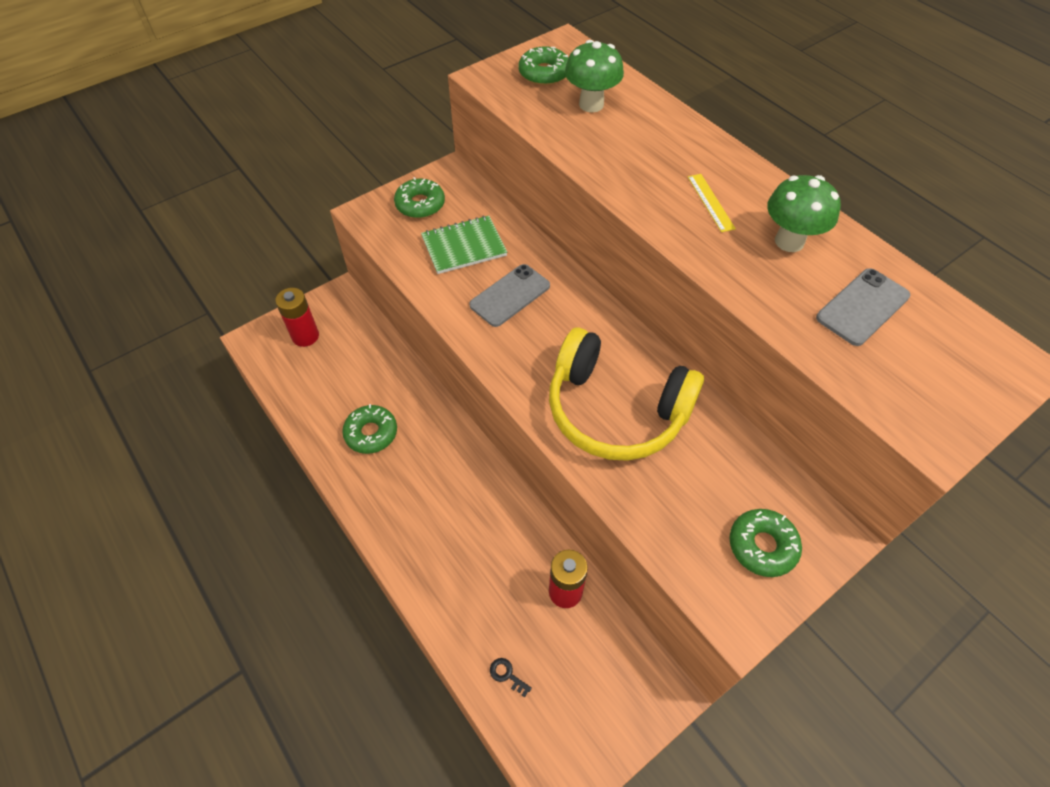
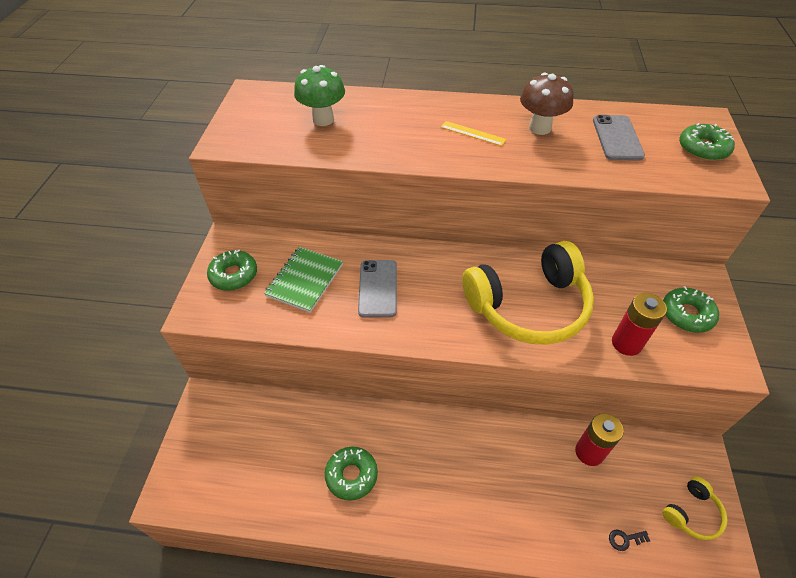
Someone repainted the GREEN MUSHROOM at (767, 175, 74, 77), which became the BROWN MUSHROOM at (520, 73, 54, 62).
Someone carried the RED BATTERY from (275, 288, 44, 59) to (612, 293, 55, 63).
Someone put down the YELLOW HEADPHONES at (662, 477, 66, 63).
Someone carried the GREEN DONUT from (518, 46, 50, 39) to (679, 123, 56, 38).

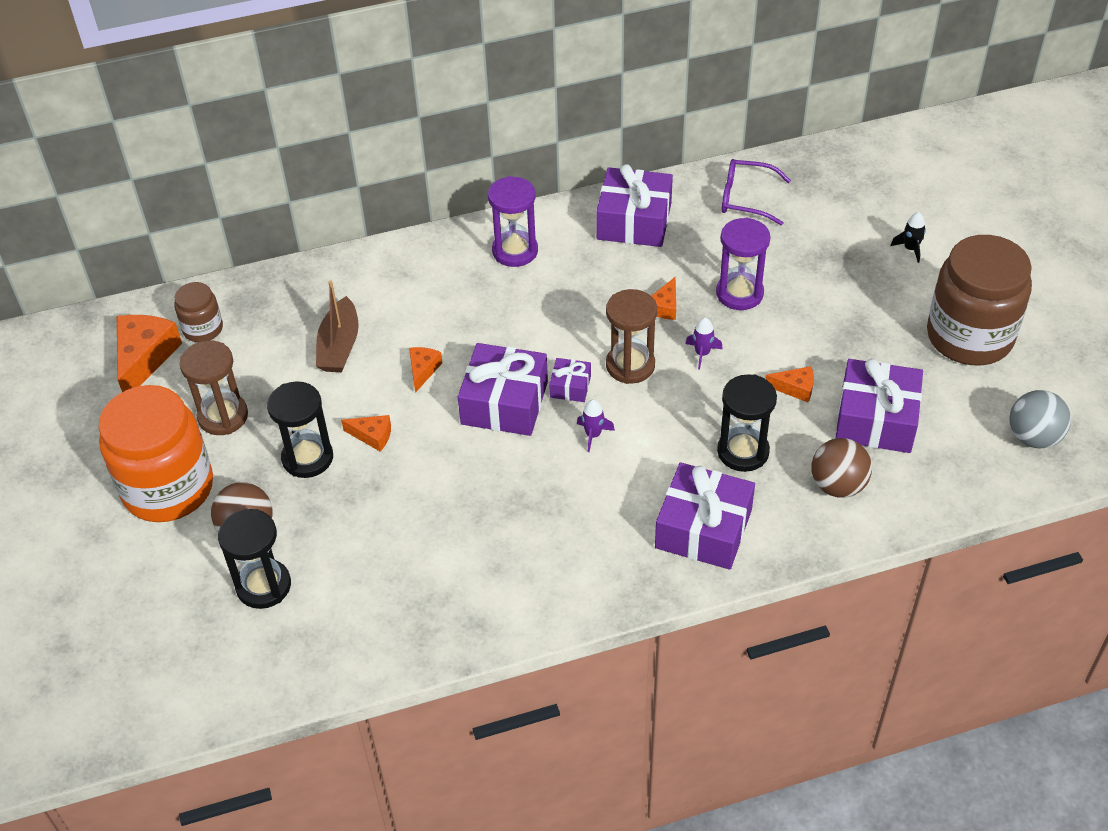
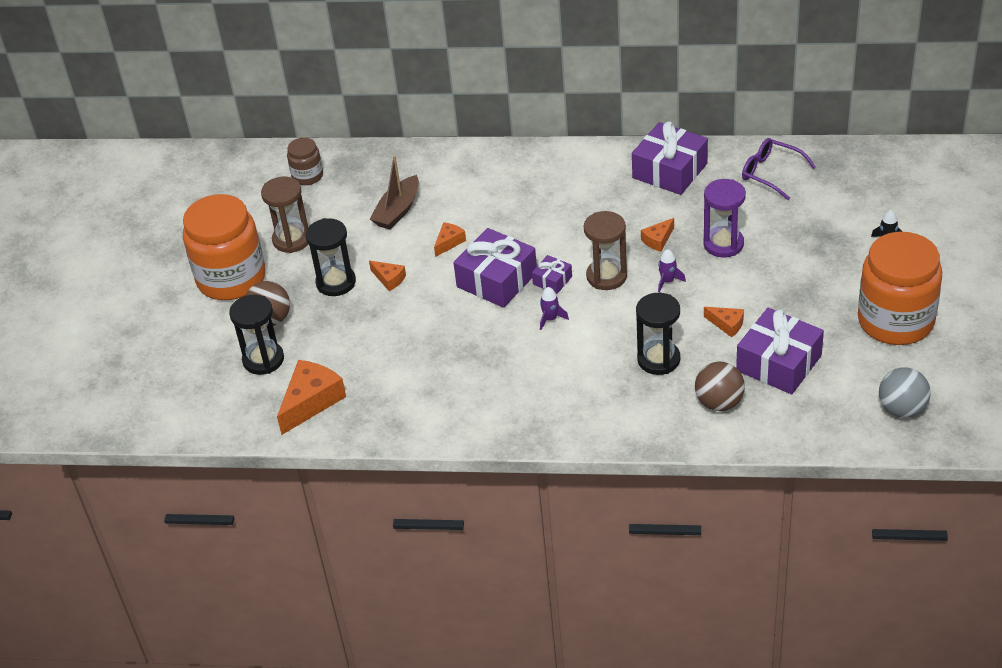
Someone carried the ORANGE CHEESE from (117, 315, 65, 77) to (277, 360, 69, 75).
Someone repainted the BROWN JAR at (927, 235, 105, 130), which became the ORANGE JAR at (858, 232, 84, 113).
Someone took away the PURPLE HOURGLASS at (488, 176, 50, 91).
Someone took away the PURPLE GIFT at (655, 462, 100, 108).

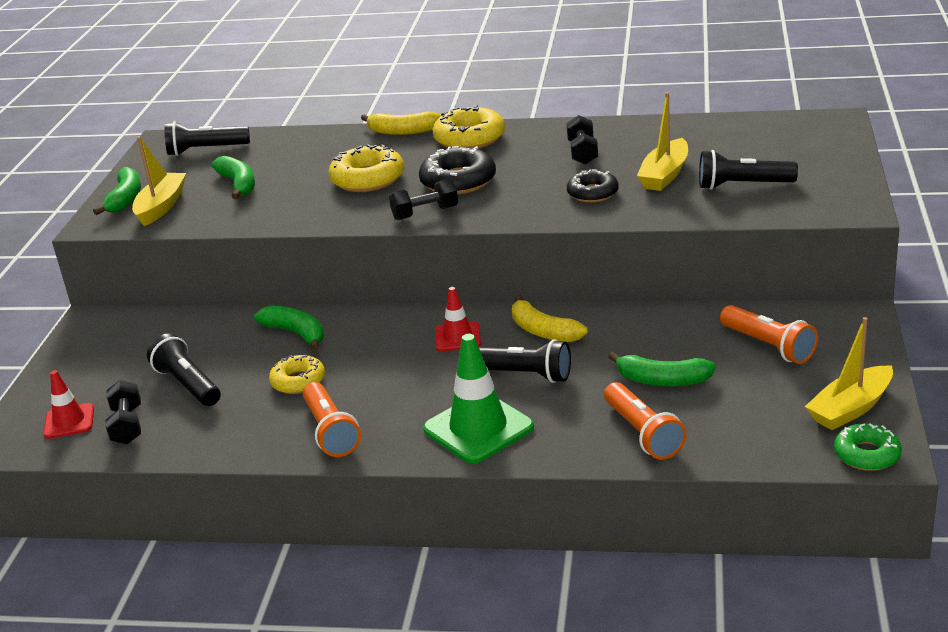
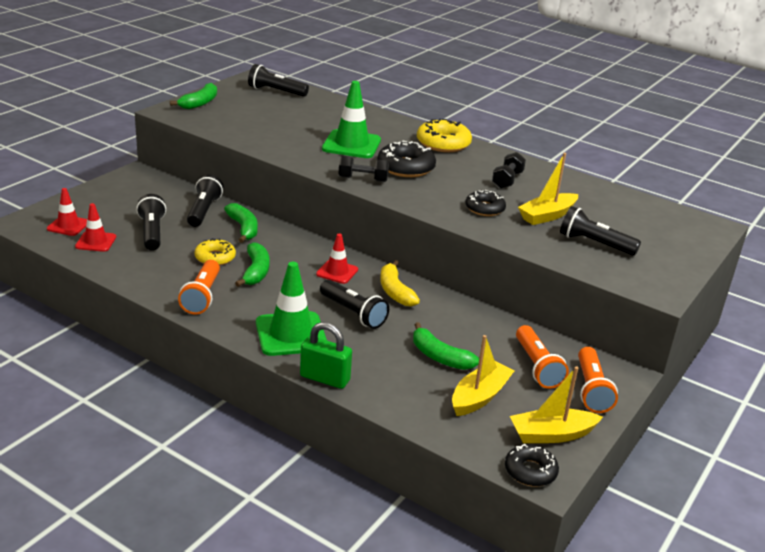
Someone swapped the BLACK DUMBBELL at (105, 380, 36, 64) for the RED TRAFFIC CONE at (75, 203, 41, 49).
Someone put down the BLACK FLASHLIGHT at (187, 174, 37, 53).
Someone carried the GREEN BANANA from (211, 156, 44, 43) to (235, 242, 34, 45).
Someone put down the GREEN PADLOCK at (300, 322, 52, 67).
Someone swapped the YELLOW DONUT at (329, 144, 75, 48) for the GREEN TRAFFIC CONE at (322, 81, 59, 77).
Someone carried the YELLOW BOAT from (132, 136, 54, 90) to (452, 335, 62, 81).
Someone repainted the GREEN DONUT at (834, 423, 68, 48), which became the BLACK DONUT at (505, 443, 54, 44).
Someone carried the ORANGE FLASHLIGHT from (604, 382, 82, 78) to (578, 347, 40, 66).
Someone took away the YELLOW BANANA at (361, 111, 80, 24).

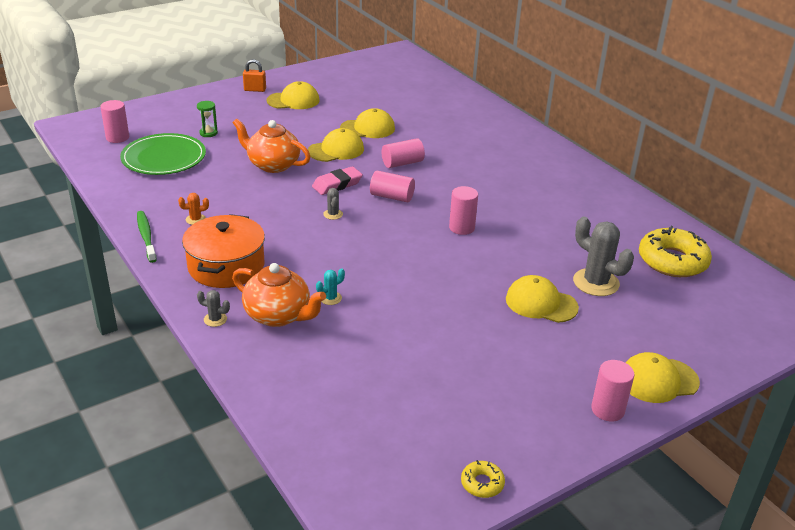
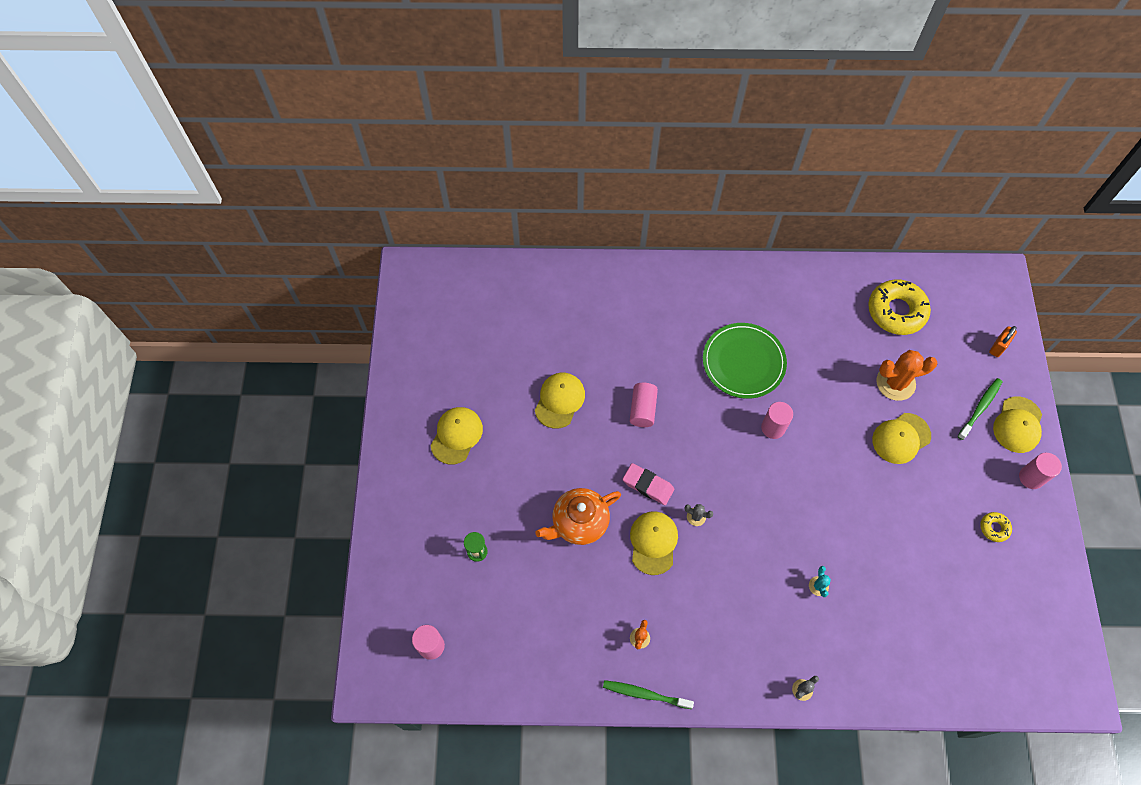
Someone rotated the PINK ERASER at (312, 166, 51, 29) by 60 degrees counterclockwise.
Someone carried the YELLOW CAP from (308, 128, 56, 34) to (630, 511, 48, 64).
Someone carried the GREEN PLATE from (120, 133, 86, 42) to (703, 323, 84, 76).
Someone repainted the GREY CACTUS at (573, 217, 61, 79), which became the ORANGE CACTUS at (876, 350, 62, 51).
Someone put down the GREEN TOOTHBRUSH at (958, 378, 44, 62).
Someone carried the YELLOW DONUT from (461, 460, 44, 38) to (980, 512, 32, 30).
Someone carried the ORANGE PADLOCK from (243, 59, 23, 33) to (989, 326, 28, 31).
Someone took away the ORANGE POT at (182, 214, 83, 74).
Someone took away the ORANGE TEAPOT at (232, 263, 94, 64).
Someone took away the PINK CYLINDER at (370, 170, 45, 33).

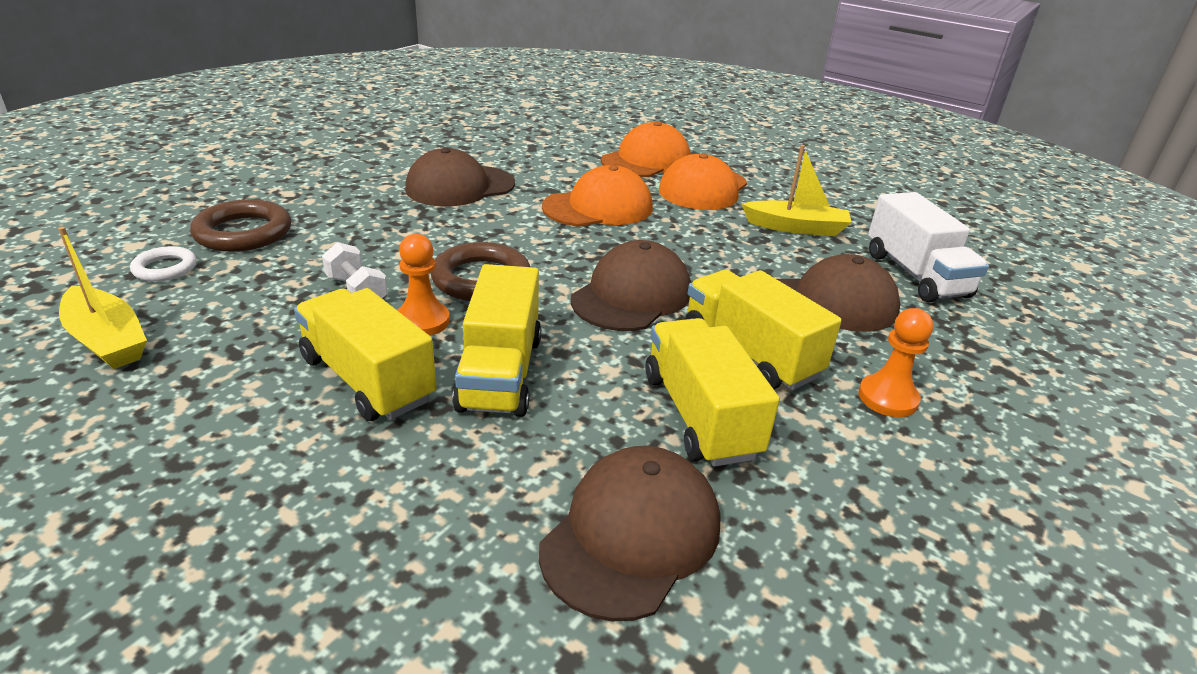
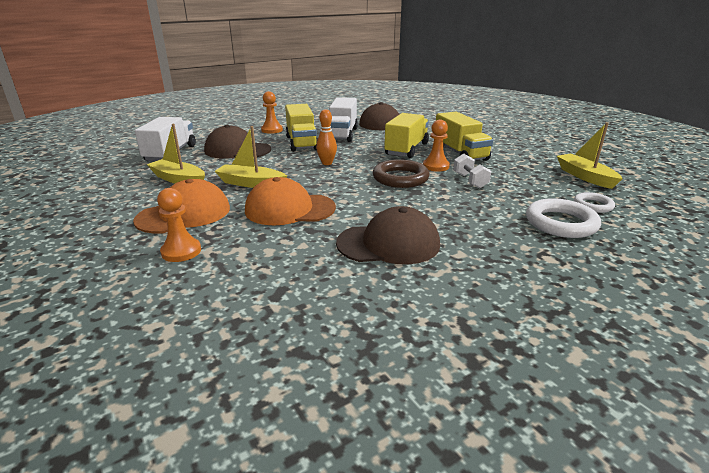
Someone swapped the ORANGE CAP at (601, 121, 89, 56) for the ORANGE PAWN at (157, 188, 44, 74).
Someone put down the YELLOW BOAT at (215, 126, 72, 62).
Someone swapped the BROWN CAP at (571, 240, 120, 91) for the ORANGE BOWLING PIN at (316, 109, 21, 56).
Someone repainted the YELLOW TRUCK at (645, 318, 135, 149), which became the WHITE TRUCK at (329, 97, 29, 45).
Someone repainted the BROWN RING at (190, 199, 101, 53), which became the WHITE RING at (526, 198, 75, 40).

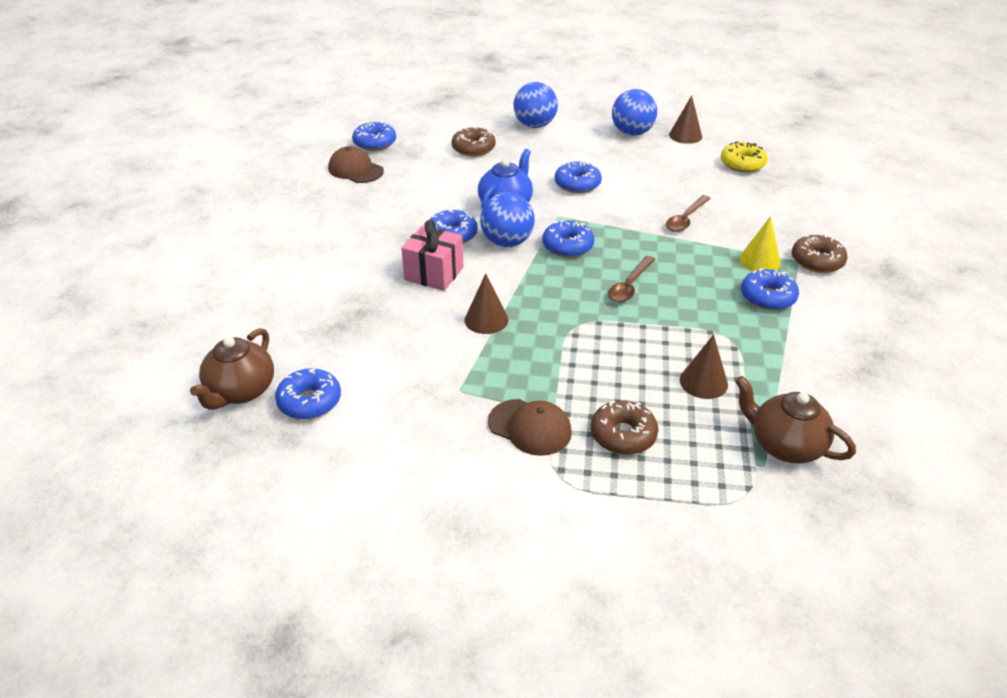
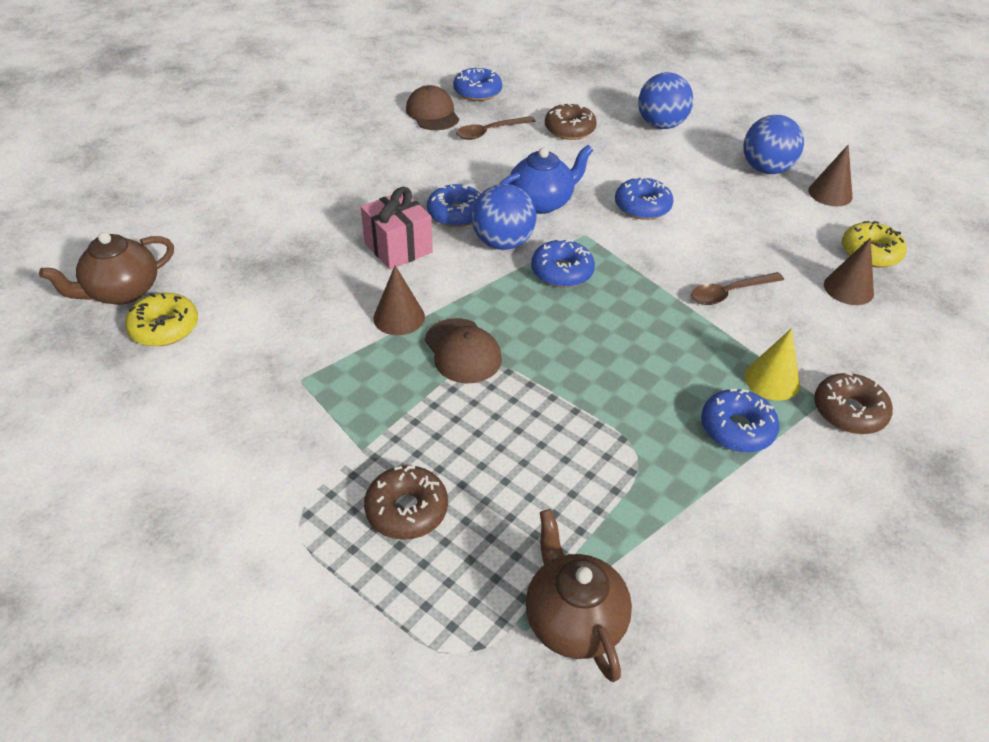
Someone repainted the BLUE DONUT at (275, 368, 66, 51), which became the YELLOW DONUT at (125, 293, 73, 53).
Someone carried the BROWN CAP from (488, 399, 84, 57) to (425, 318, 77, 65).
Someone carried the BROWN SPOON from (608, 256, 47, 47) to (456, 116, 79, 24).
Someone carried the BROWN CONE from (680, 335, 48, 64) to (824, 238, 50, 67).

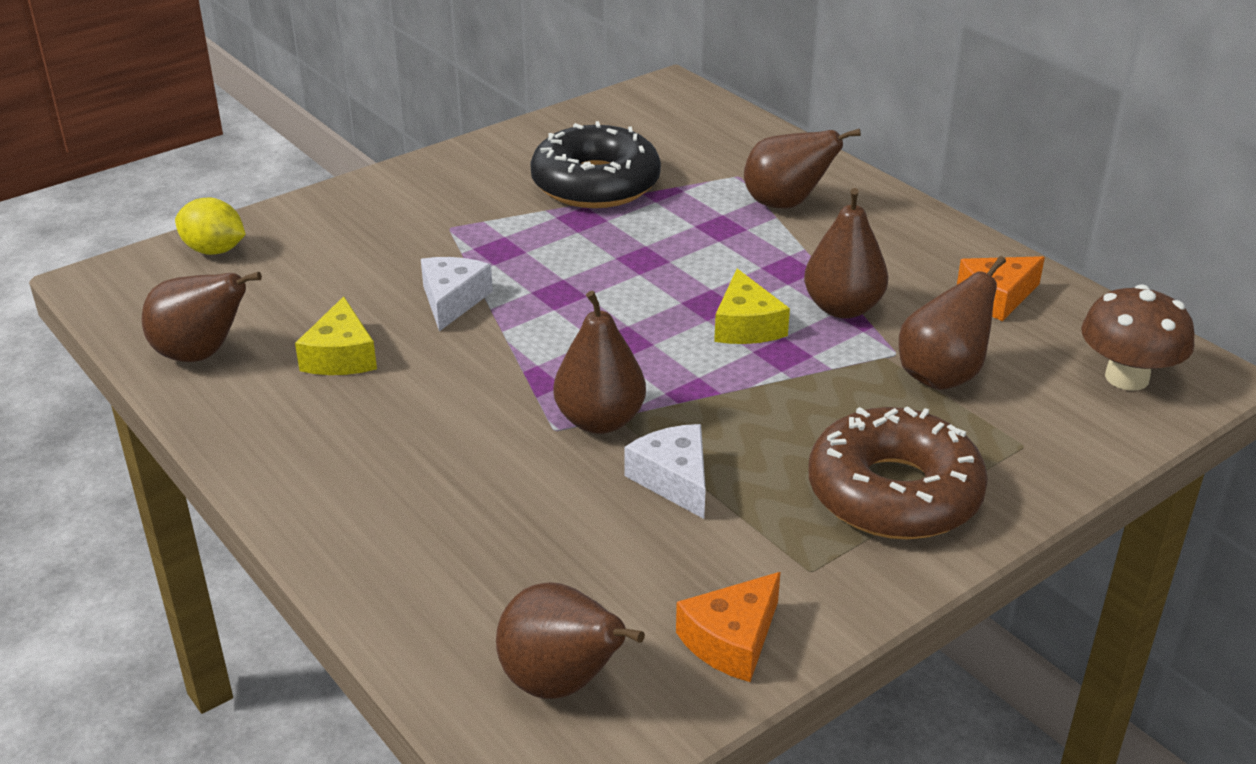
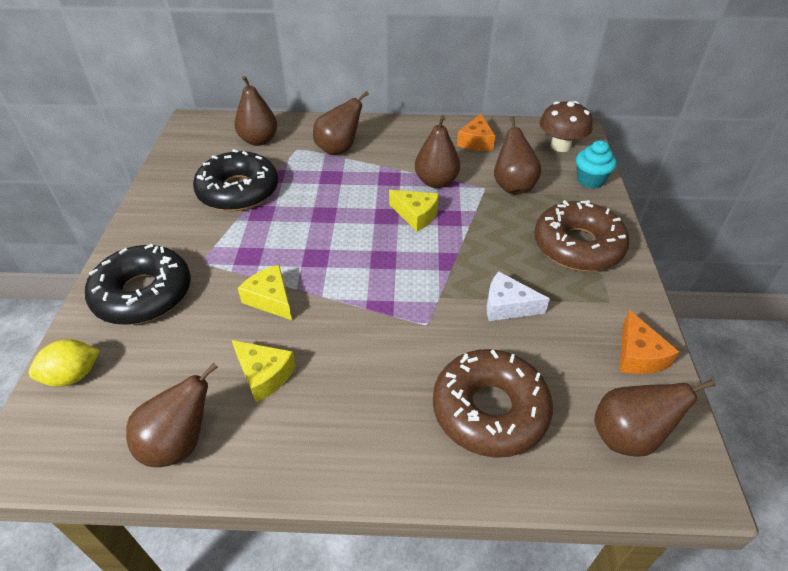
Someone put down the BLACK DONUT at (85, 244, 106, 81).
Someone carried the BROWN PEAR from (553, 291, 93, 143) to (235, 76, 42, 70).
Someone repainted the WHITE CHEESE at (421, 257, 72, 75), which became the YELLOW CHEESE at (238, 265, 54, 55).
Someone put down the BROWN DONUT at (433, 349, 120, 109).
Someone put down the TURQUOISE CUPCAKE at (576, 140, 41, 49).

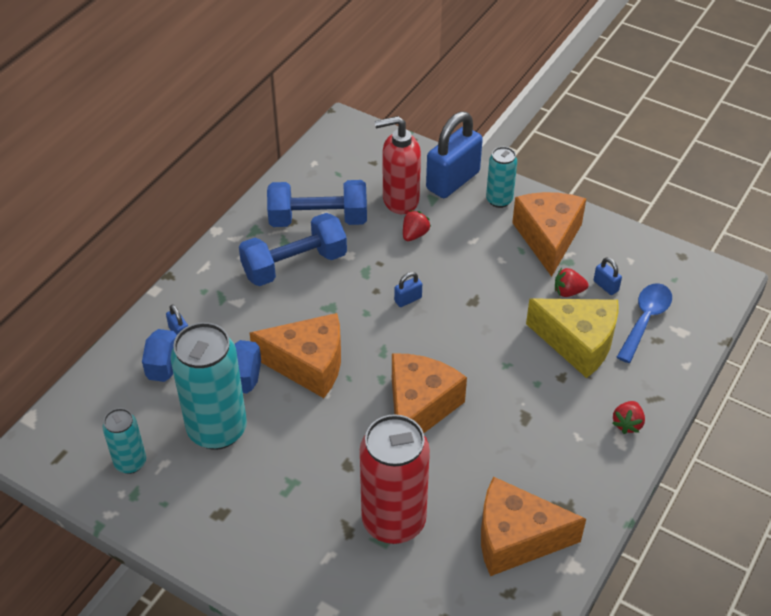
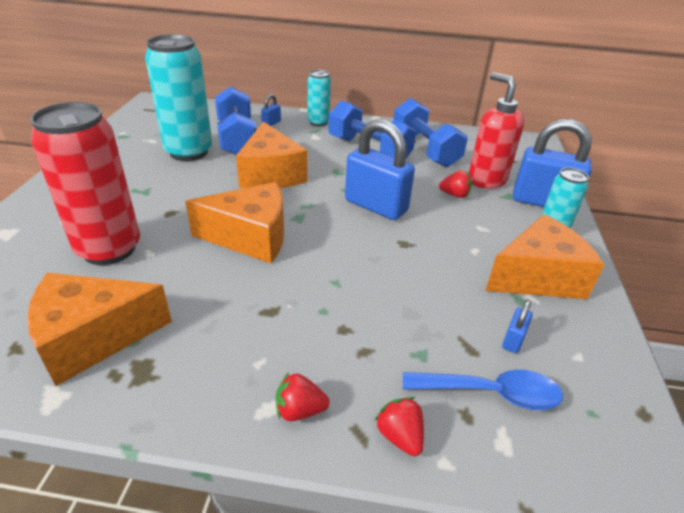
Someone rotated the ORANGE CHEESE at (481, 477, 105, 99) by 90 degrees counterclockwise.
Someone carried the TURQUOISE CAN from (103, 408, 43, 66) to (308, 70, 23, 57).
Someone scaled the BLUE PADLOCK at (394, 272, 28, 35) by 2.38.
Someone carried the RED STRAWBERRY from (555, 268, 34, 29) to (375, 397, 49, 59).
Someone took away the YELLOW CHEESE at (526, 298, 93, 80).

